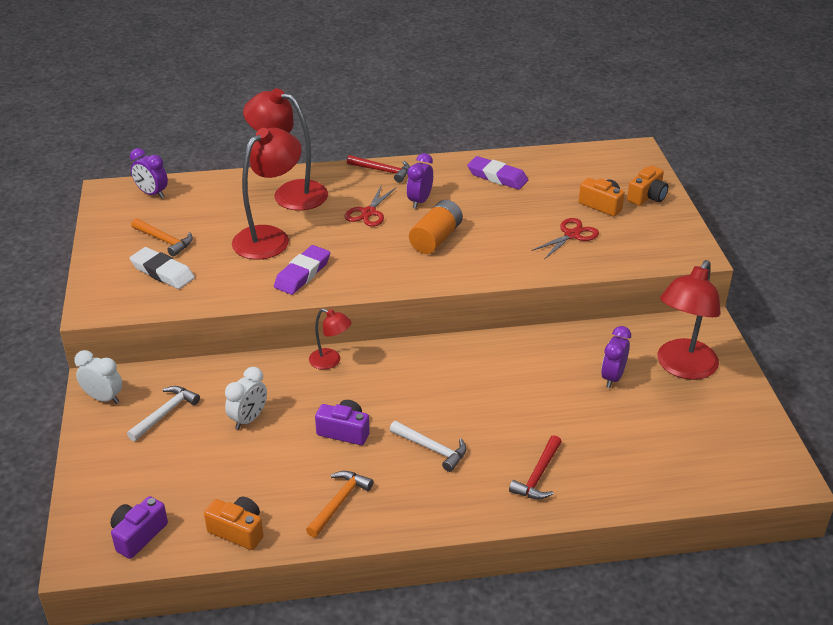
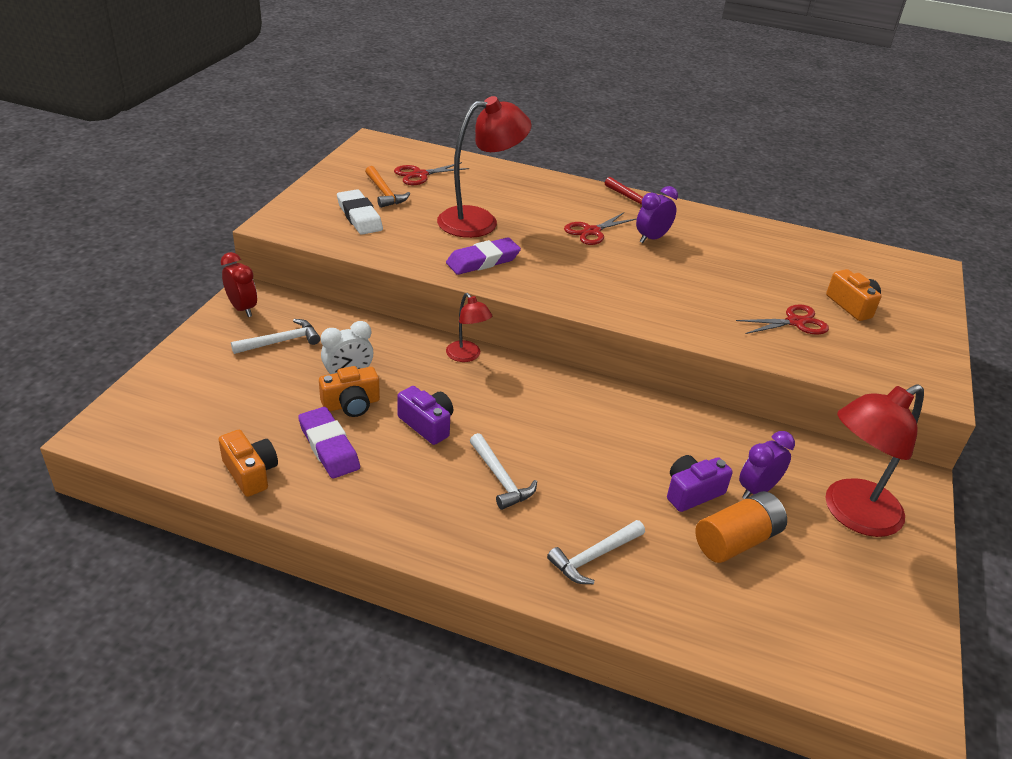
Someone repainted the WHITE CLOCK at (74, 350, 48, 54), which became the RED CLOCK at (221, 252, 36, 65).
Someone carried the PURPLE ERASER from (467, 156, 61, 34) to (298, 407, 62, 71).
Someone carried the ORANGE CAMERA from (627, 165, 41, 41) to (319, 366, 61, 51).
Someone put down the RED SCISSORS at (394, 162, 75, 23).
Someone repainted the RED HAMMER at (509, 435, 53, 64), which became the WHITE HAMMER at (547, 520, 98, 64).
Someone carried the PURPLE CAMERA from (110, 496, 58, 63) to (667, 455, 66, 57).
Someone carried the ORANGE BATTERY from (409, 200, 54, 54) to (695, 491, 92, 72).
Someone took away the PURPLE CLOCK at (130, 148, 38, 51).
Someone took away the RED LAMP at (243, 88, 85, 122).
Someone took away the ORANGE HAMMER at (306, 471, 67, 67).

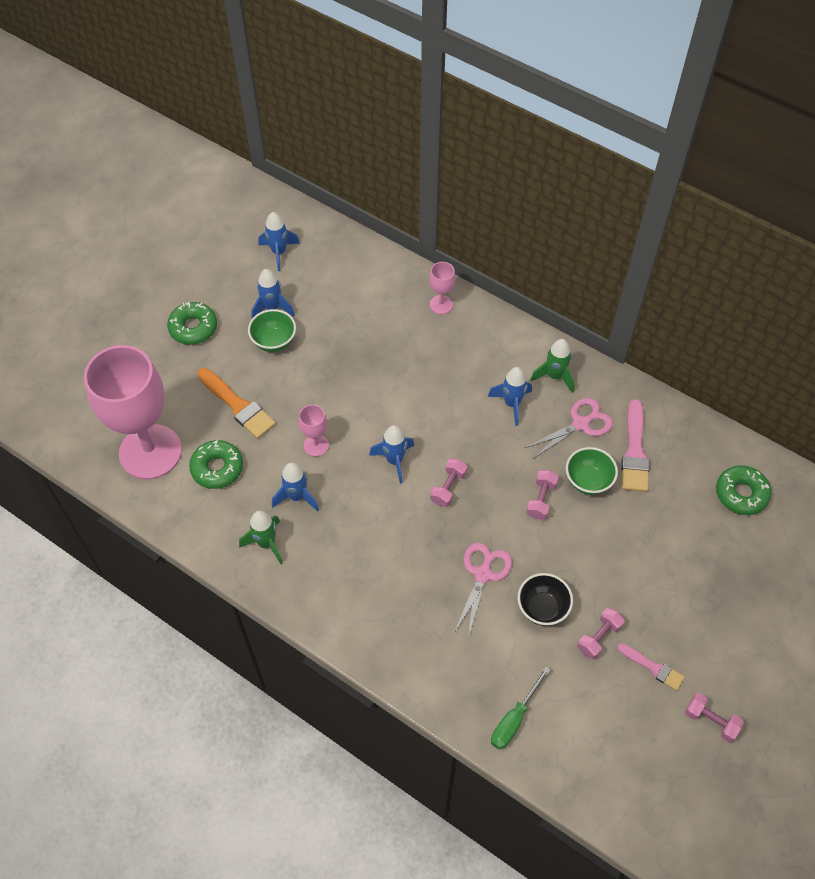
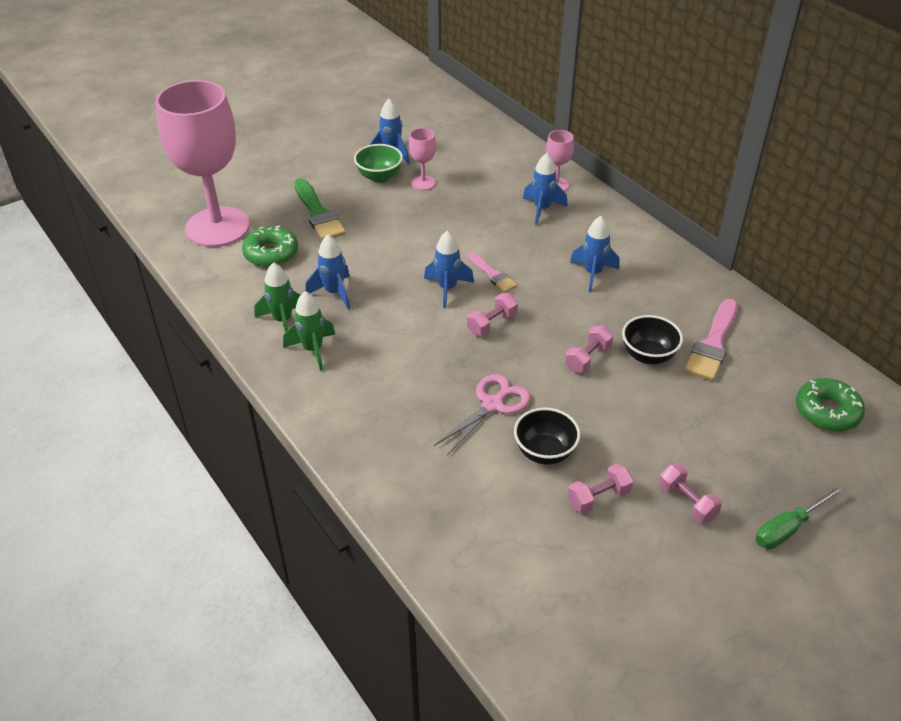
Someone carried the GREEN ROCKET from (530, 339, 44, 54) to (283, 291, 52, 80).
Someone repainted the ORANGE BRUSH at (197, 368, 79, 71), which became the GREEN BRUSH at (294, 178, 52, 62).
Someone carried the PINK GOBLET from (299, 405, 30, 52) to (409, 128, 27, 62).
Someone carried the PINK BRUSH from (617, 643, 68, 48) to (468, 252, 49, 41).
Someone carried the BLUE ROCKET from (258, 212, 42, 59) to (523, 153, 45, 72).
Someone repainted the GREEN BOWL at (566, 447, 52, 48), which became the BLACK BOWL at (622, 315, 61, 49).
Someone carried the PINK DUMBBELL from (685, 693, 59, 49) to (658, 464, 64, 60).
Someone carried the GREEN SCREWDRIVER from (491, 666, 59, 84) to (756, 485, 88, 64).
Someone took away the GREEN DONUT at (167, 302, 50, 43).
Someone took away the PINK SCISSORS at (525, 398, 88, 60).

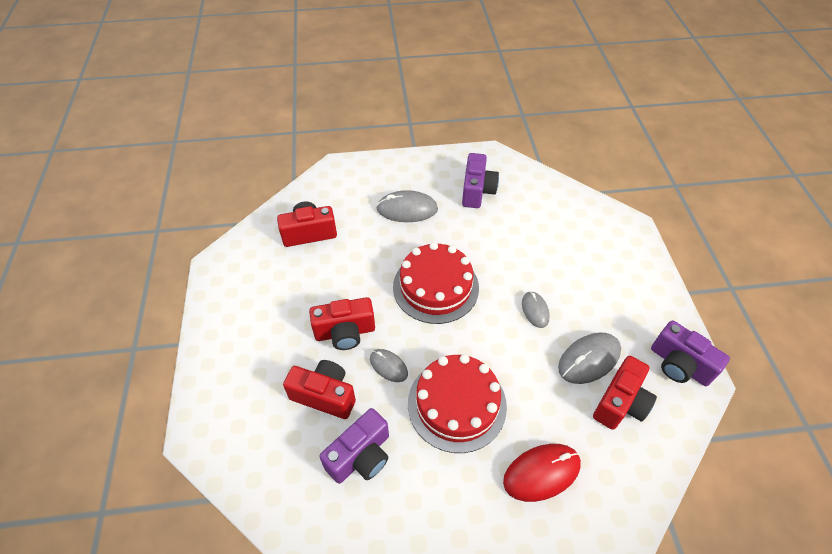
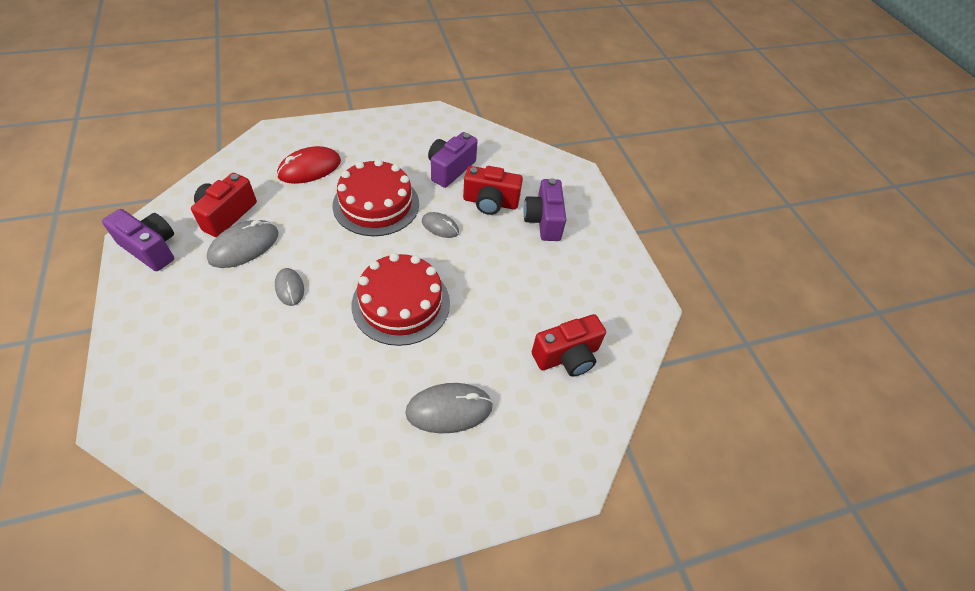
Someone carried the PURPLE CAMERA from (462, 153, 37, 55) to (524, 179, 42, 62).
Someone took away the RED CAMERA at (309, 297, 66, 53).

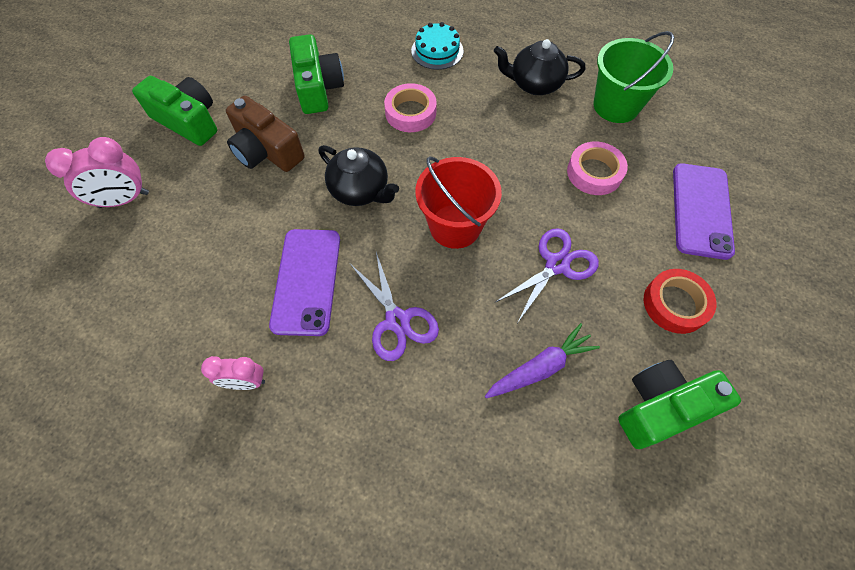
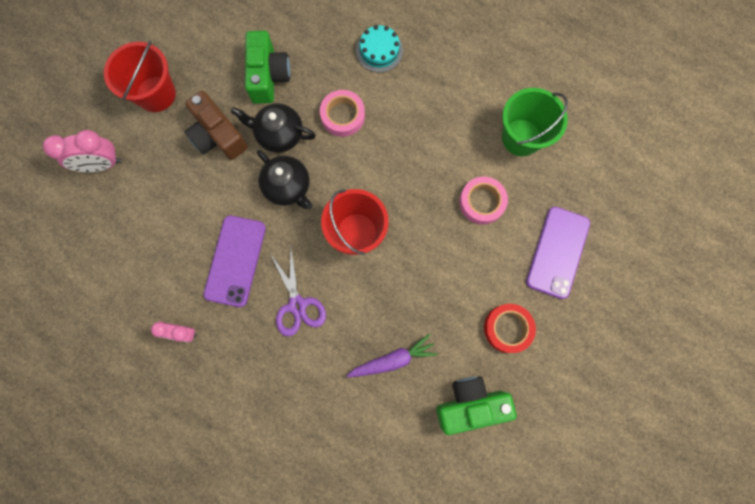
Someone swapped the GREEN CAMERA at (132, 76, 85, 70) for the RED BUCKET at (104, 41, 72, 71).
Someone carried the BLACK TEAPOT from (494, 39, 91, 56) to (231, 103, 85, 50).
Someone took away the PURPLE SCISSORS at (496, 228, 103, 94).

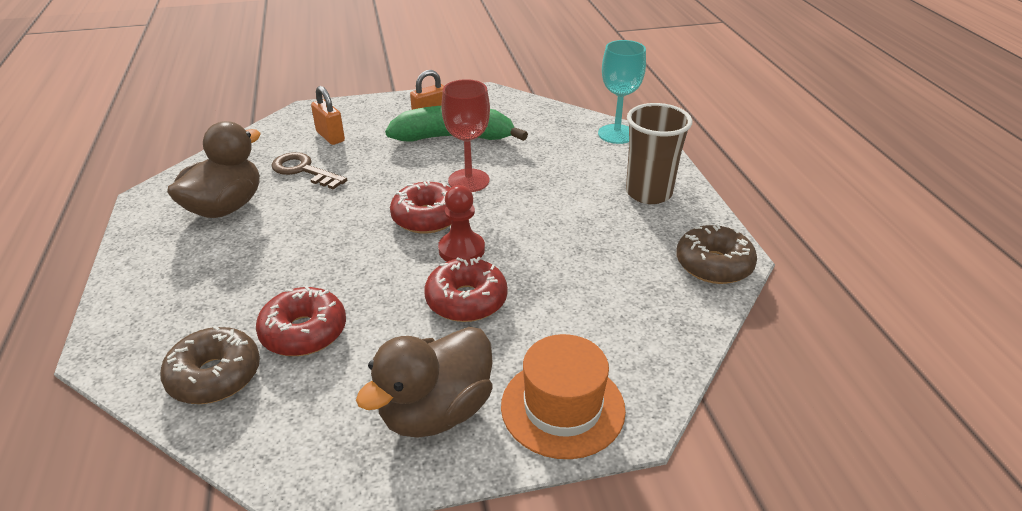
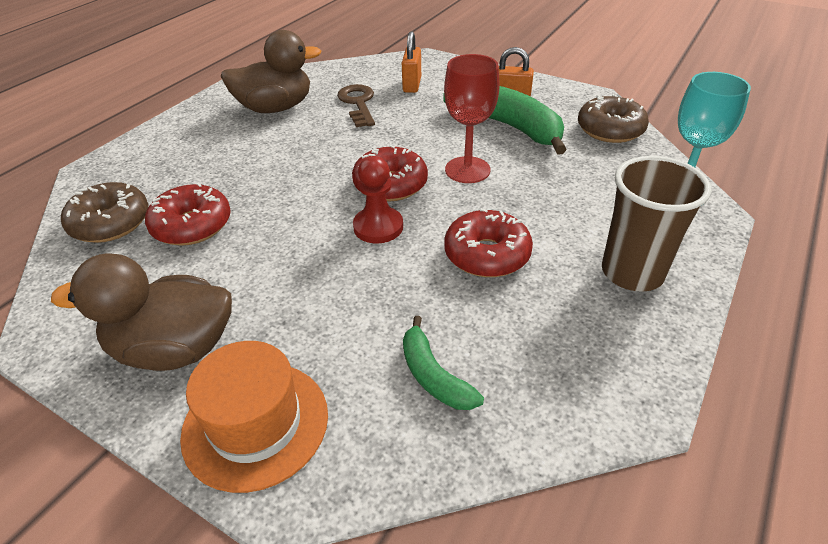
Someone put down the GREEN BANANA at (403, 316, 81, 94).
Someone carried the RED DONUT from (424, 257, 84, 65) to (444, 208, 89, 69).
Someone carried the BROWN DONUT from (676, 224, 81, 60) to (578, 94, 71, 49).

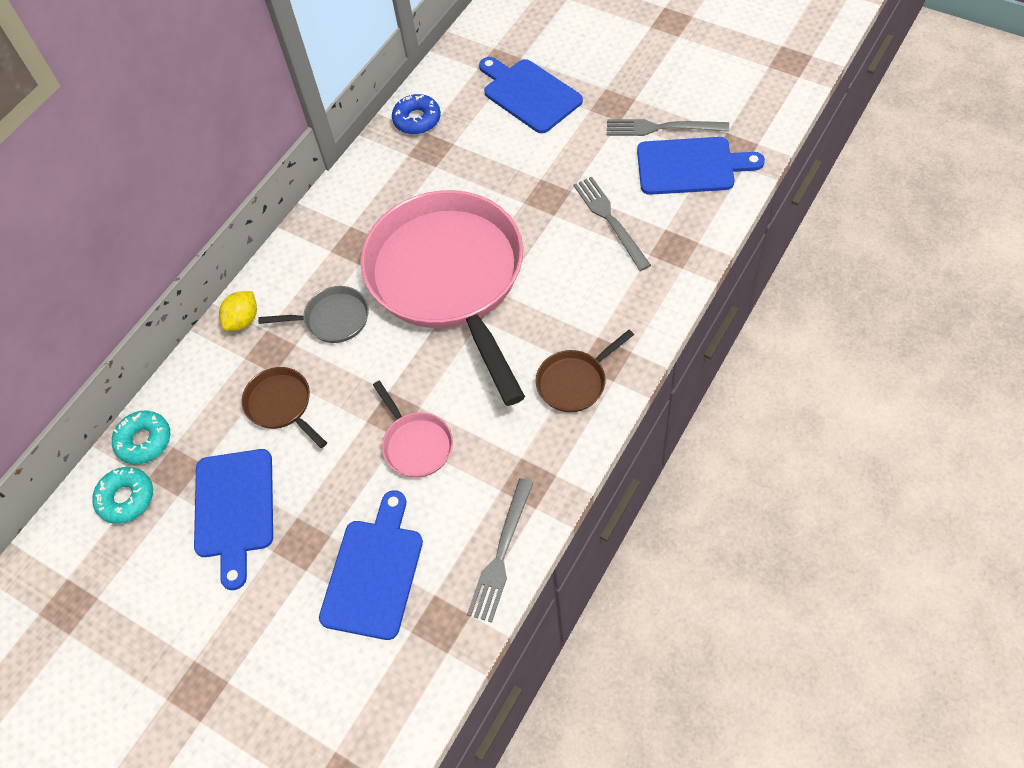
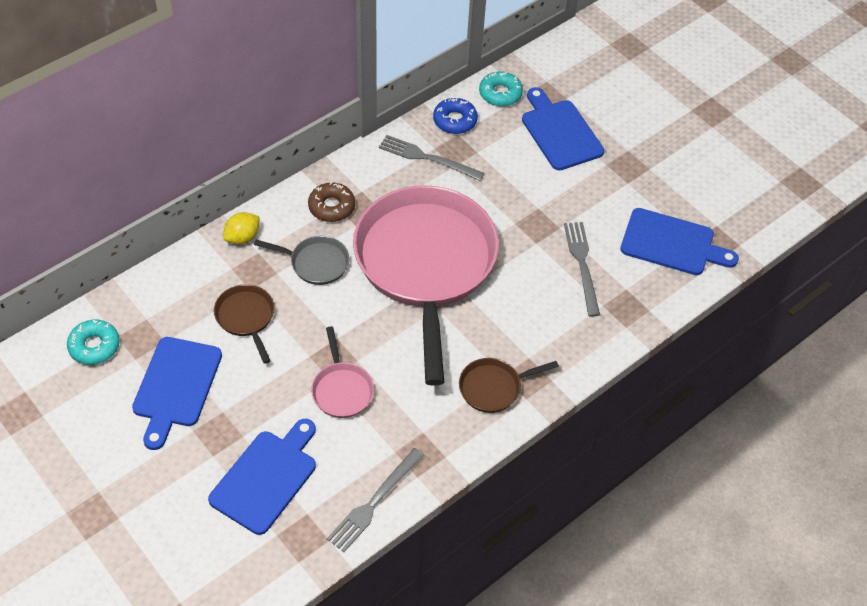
Someone put down the BROWN DONUT at (308, 182, 47, 40).
Someone carried the GREY FORK from (607, 119, 122, 17) to (379, 135, 106, 46).
Someone carried the TURQUOISE DONUT from (112, 411, 58, 53) to (479, 71, 44, 36).

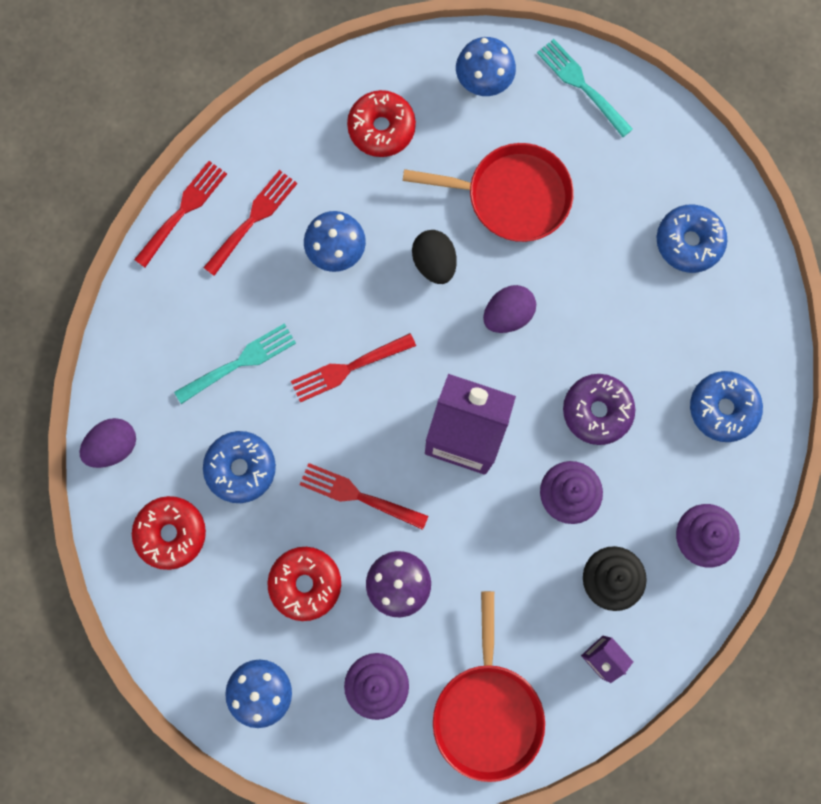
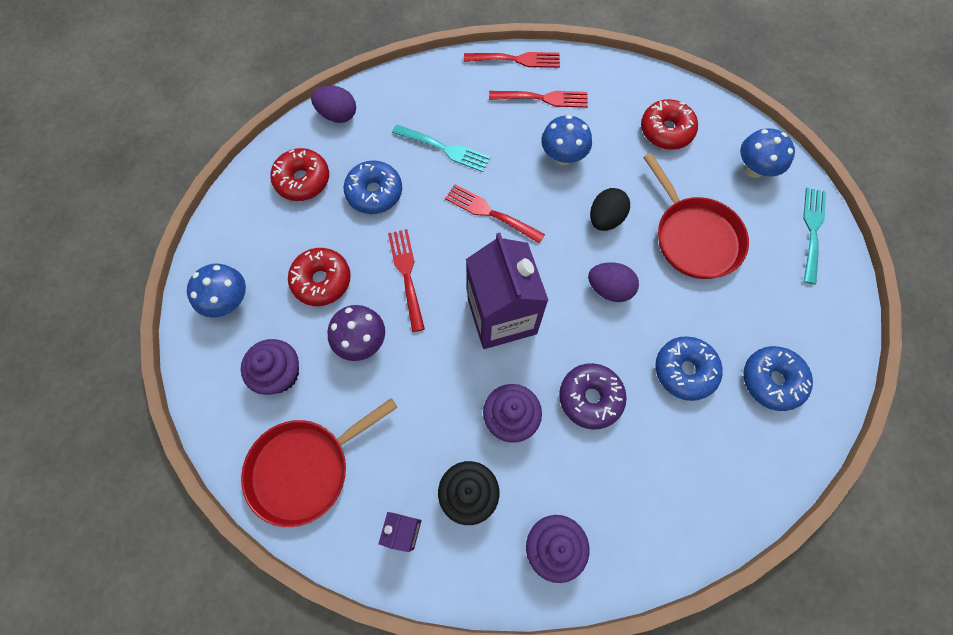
Someone carried the BLUE DONUT from (690, 371, 73, 71) to (655, 336, 67, 65).

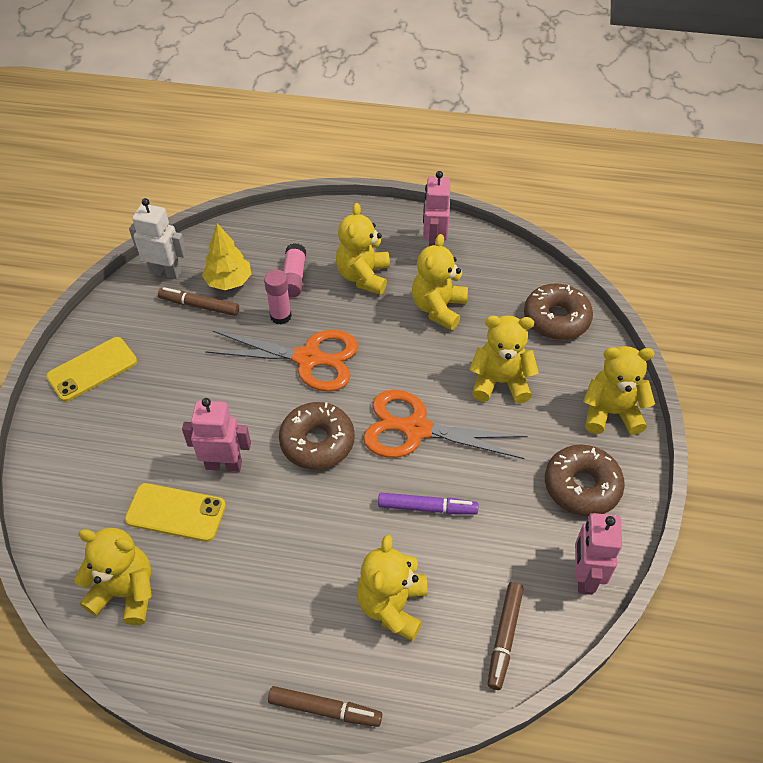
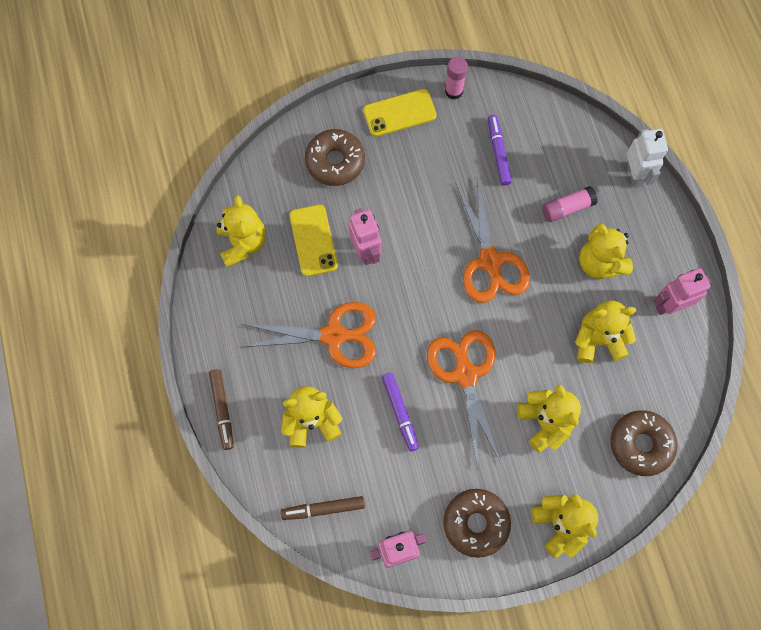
Someone put down the ORANGE SCISSORS at (242, 302, 134, 66).
Someone carried the BROWN DONUT from (279, 402, 76, 68) to (305, 129, 60, 57).
Someone rotated the YELLOW PHONE at (46, 337, 91, 65) by 45 degrees counterclockwise.
Someone carried the PINK GLUE STICK from (264, 269, 28, 56) to (445, 57, 23, 42).
Someone repainted the BROWN MARKER at (158, 287, 81, 29), which became the PURPLE MARKER at (488, 115, 24, 70).
Someone rotated the YELLOW TEDDY BEAR at (336, 203, 54, 92) by 105 degrees counterclockwise.
Someone carried the WHITE ROBOT from (129, 198, 58, 81) to (627, 129, 41, 58).
Someone took away the YELLOW TREE at (202, 223, 49, 67).

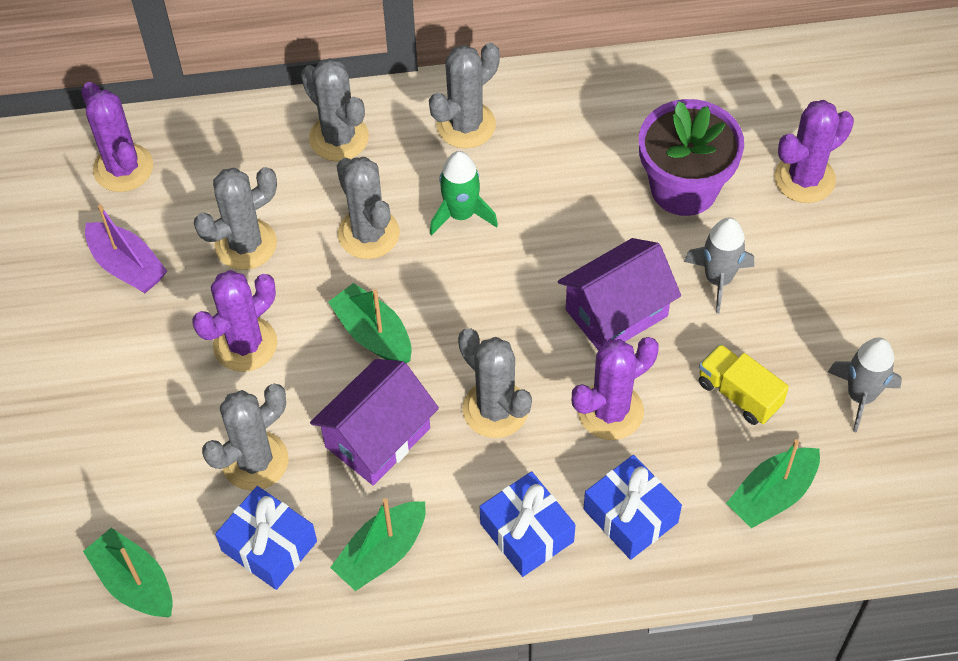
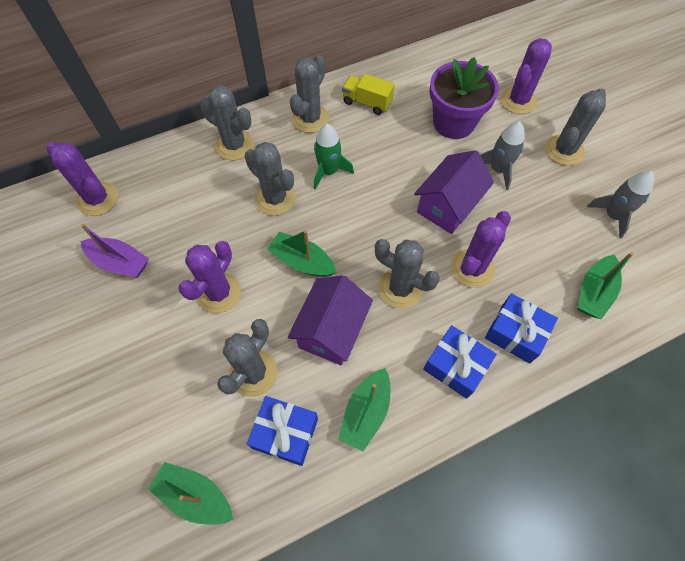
Someone carried the YELLOW TRUCK from (699, 344, 90, 81) to (342, 74, 53, 41).
Someone carried the GREY CACTUS from (194, 167, 83, 103) to (545, 88, 61, 78).

